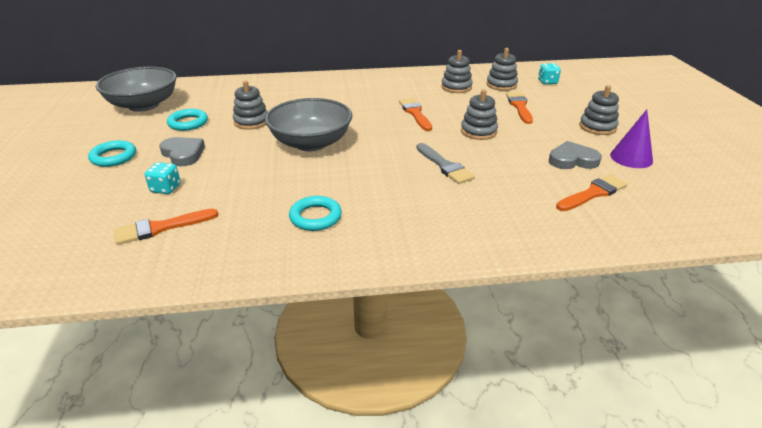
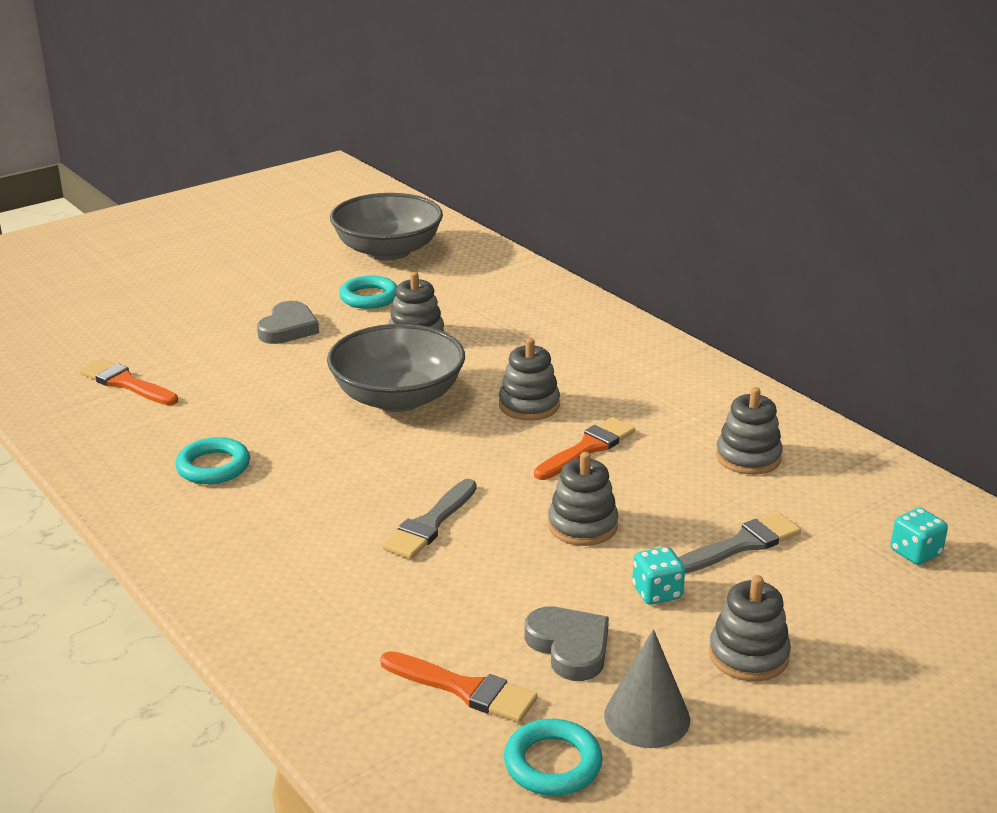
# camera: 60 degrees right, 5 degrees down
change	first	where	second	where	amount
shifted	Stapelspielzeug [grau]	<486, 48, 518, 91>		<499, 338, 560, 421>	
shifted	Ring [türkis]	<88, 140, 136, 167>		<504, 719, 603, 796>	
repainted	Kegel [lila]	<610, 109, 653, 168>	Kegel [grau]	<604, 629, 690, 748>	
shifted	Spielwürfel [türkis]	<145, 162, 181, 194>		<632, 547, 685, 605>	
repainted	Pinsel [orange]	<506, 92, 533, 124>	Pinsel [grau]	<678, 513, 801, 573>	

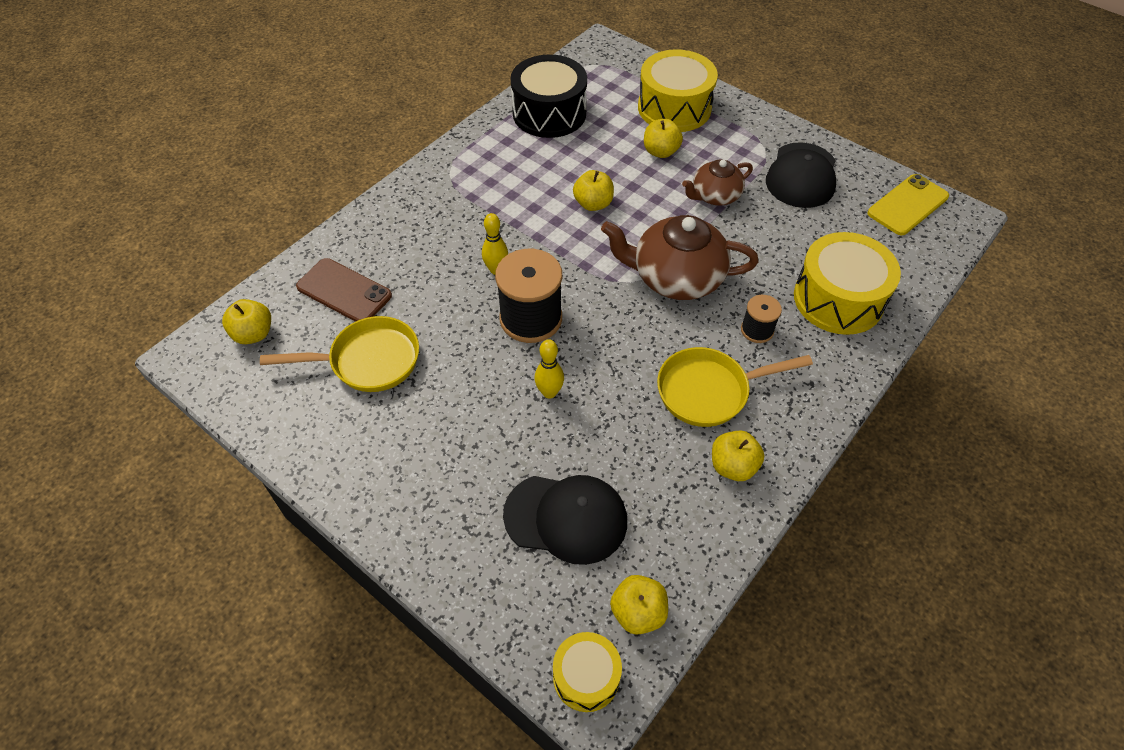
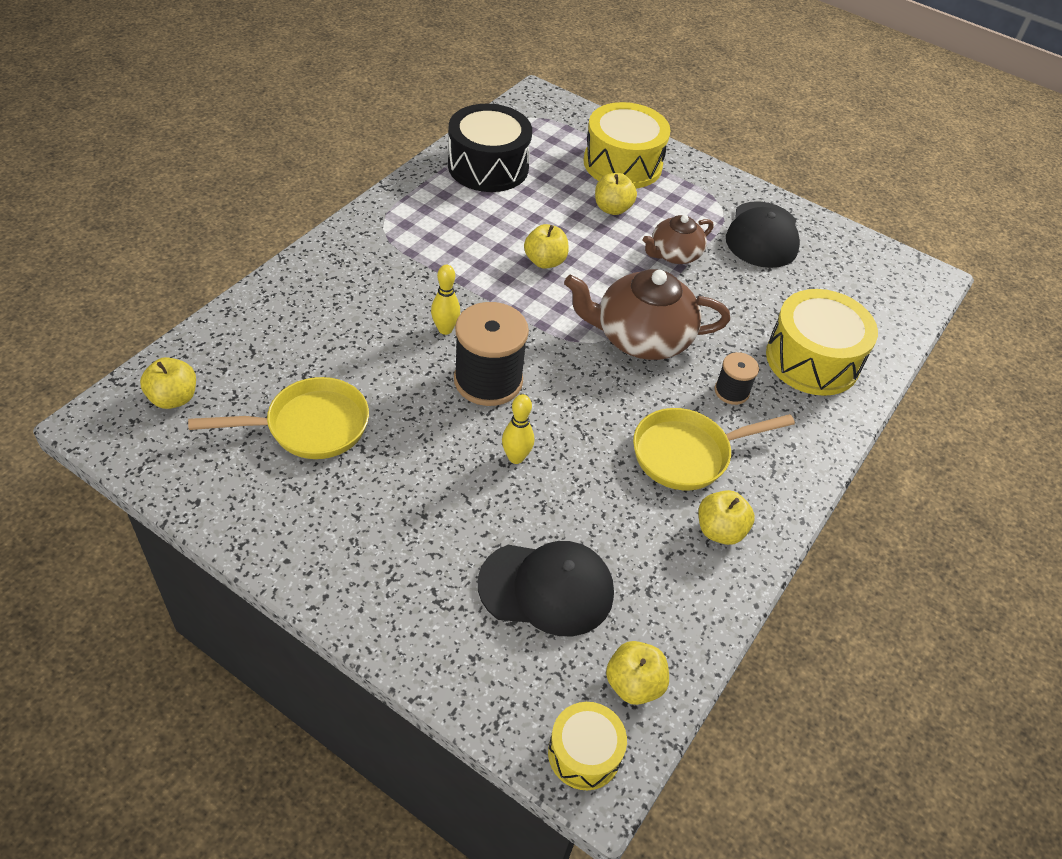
# camera: 10 degrees left, 5 degrees down
change	first	where	second	where	amount
gone	Handy [braun]	<296, 258, 392, 322>			
gone	Handy [gelb]	<868, 174, 949, 235>			

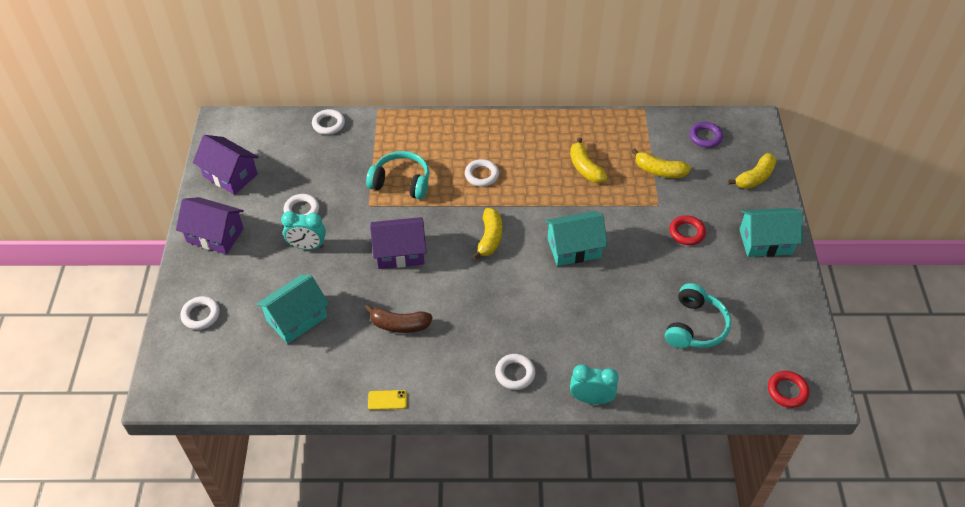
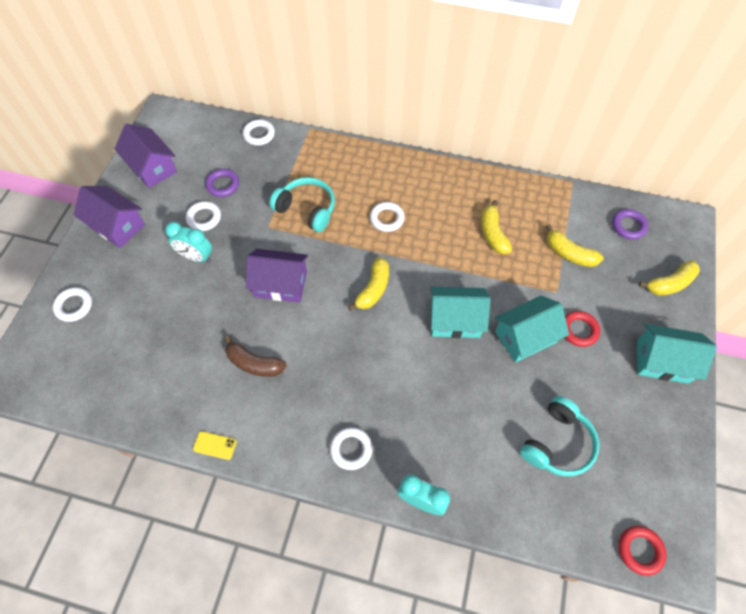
# camera: 15 degrees right, 10 degrees up
change	first	where	second	where	amount
new			Ring [lila]	<205, 169, 239, 197>	
shifted	Haus [türkis]	<256, 275, 329, 344>		<495, 296, 569, 363>	

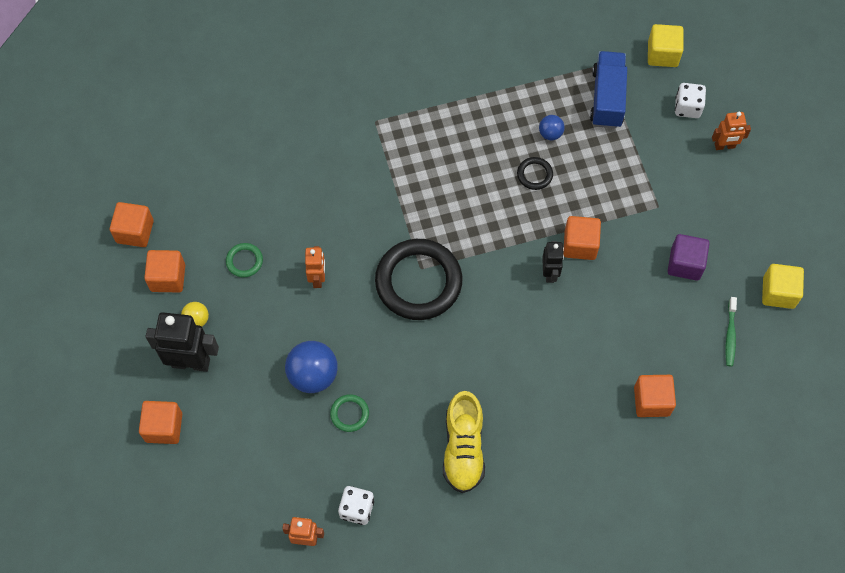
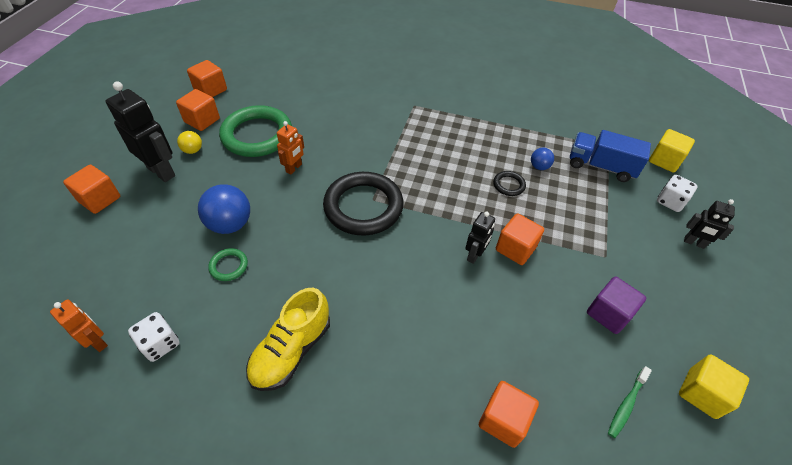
# camera: 30 degrees right, 15 degrees down
change	first	where	second	where	amount
scaled	Ring [grün]	<226, 243, 263, 277>		<219, 105, 292, 157>	x2.33
rotated	Lastwagen [blau]	<590, 51, 627, 128>		<570, 130, 651, 182>	105 degrees counterclockwise
repainted	Roboter [orange]	<712, 112, 751, 150>	Roboter [schwarz]	<684, 199, 735, 249>	

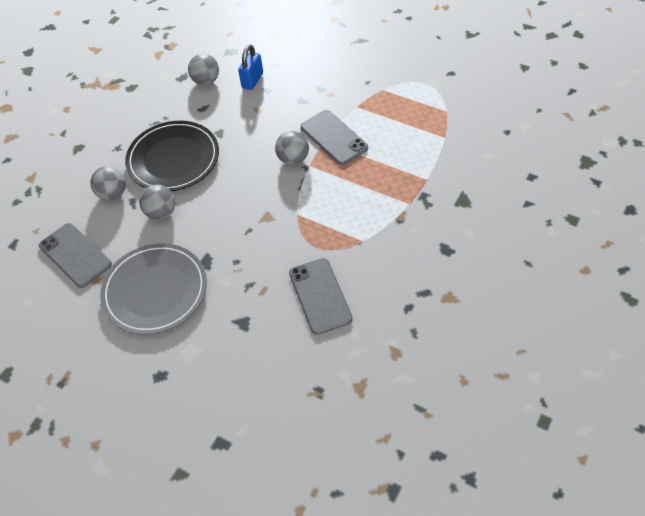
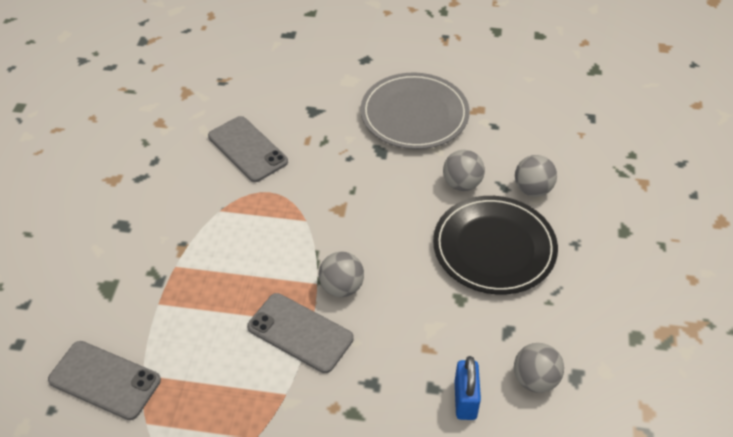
# camera: 155 degrees right, 5 degrees down
change	first	where	second	where	amount
shifted	Handy [grau]	<39, 223, 112, 288>		<48, 341, 161, 420>	

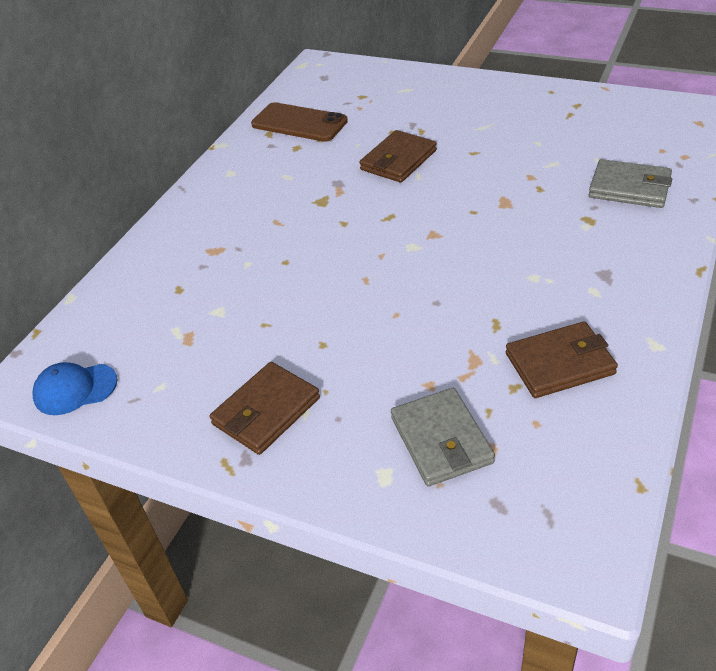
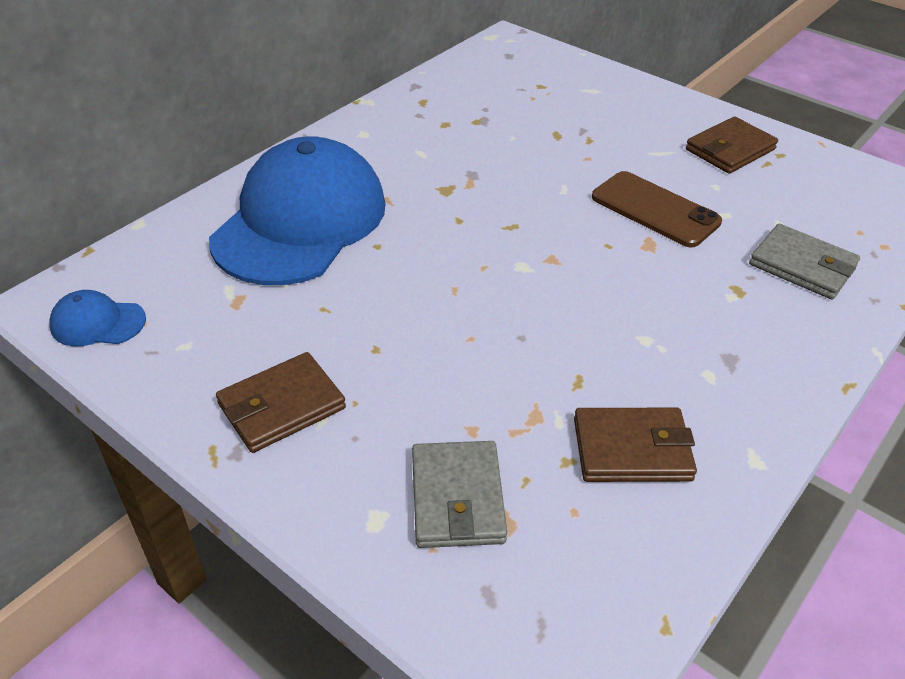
# camera: 10 degrees right, 0 degrees up
change	first	where	second	where	amount
new			Kappe [blau]	<209, 136, 386, 285>	
shifted	Handy [braun]	<251, 102, 348, 142>		<592, 171, 722, 248>	
shifted	Geldbörse [braun]	<360, 130, 437, 183>		<686, 116, 778, 174>	

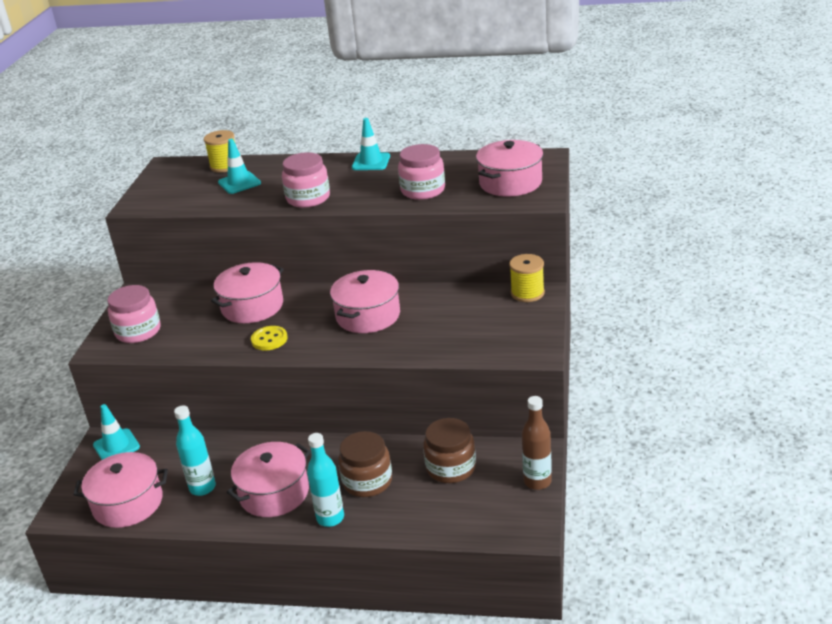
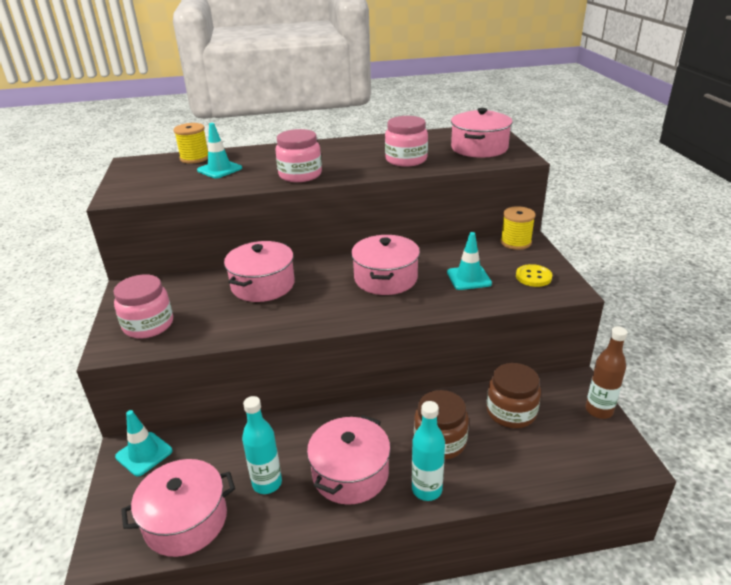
# camera: 20 degrees left, 0 degrees up
change	first	where	second	where	amount
shifted	Leitkegel [türkis]	<352, 118, 390, 170>		<447, 232, 492, 290>	
shifted	Knopf [gelb]	<251, 326, 288, 350>		<516, 264, 552, 287>	

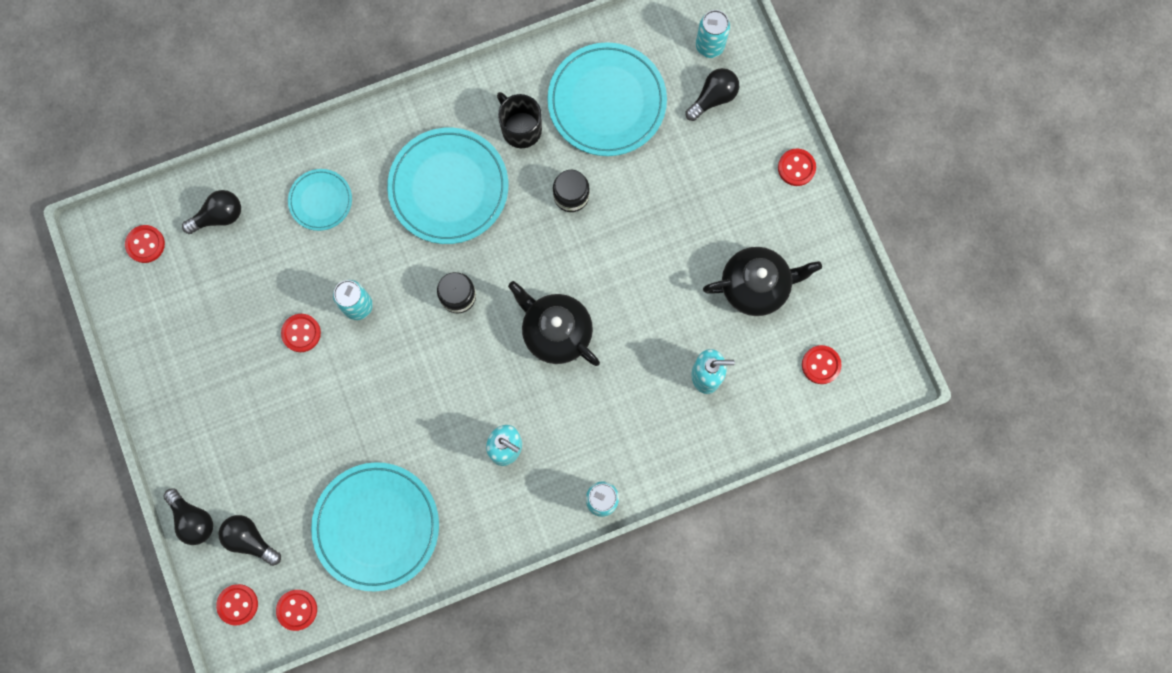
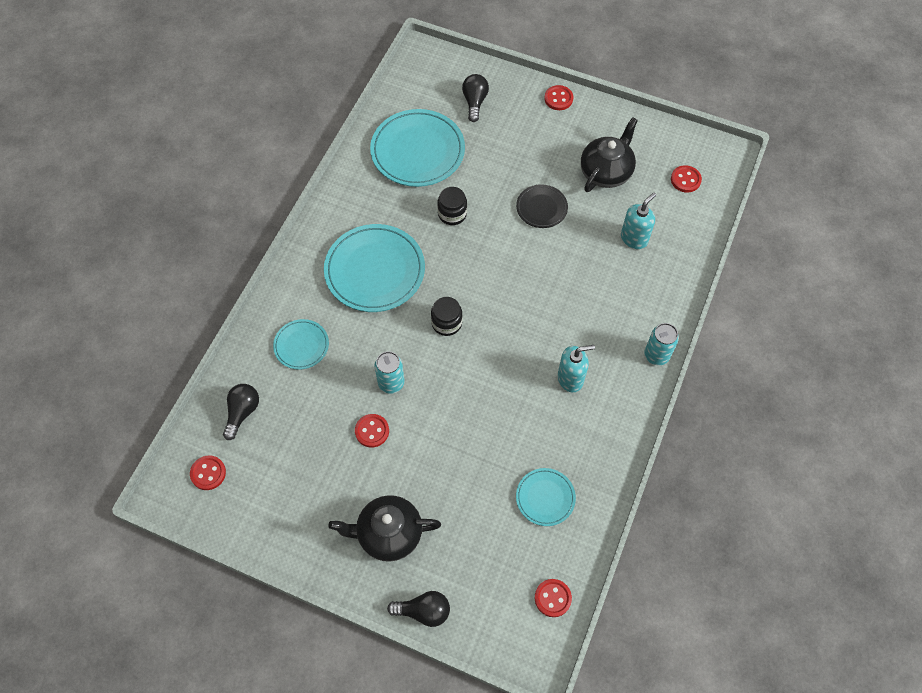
# camera: 45 degrees left, 15 degrees down
change	first	where	second	where	amount
shifted	Teekanne [schwarz]	<508, 281, 600, 366>		<328, 495, 441, 562>	
new			Teller [schwarz]	<516, 184, 568, 228>	
scaled	Teller [türkis]	<311, 462, 439, 591>		<516, 468, 576, 526>	x0.53
gone	Knopf [rot]	<216, 584, 258, 625>			
gone	Glühbirne [schwarz]	<219, 515, 281, 566>			
gone	Tasse [schwarz]	<497, 92, 542, 148>			
gone	Dose [türkis]	<696, 10, 730, 58>			

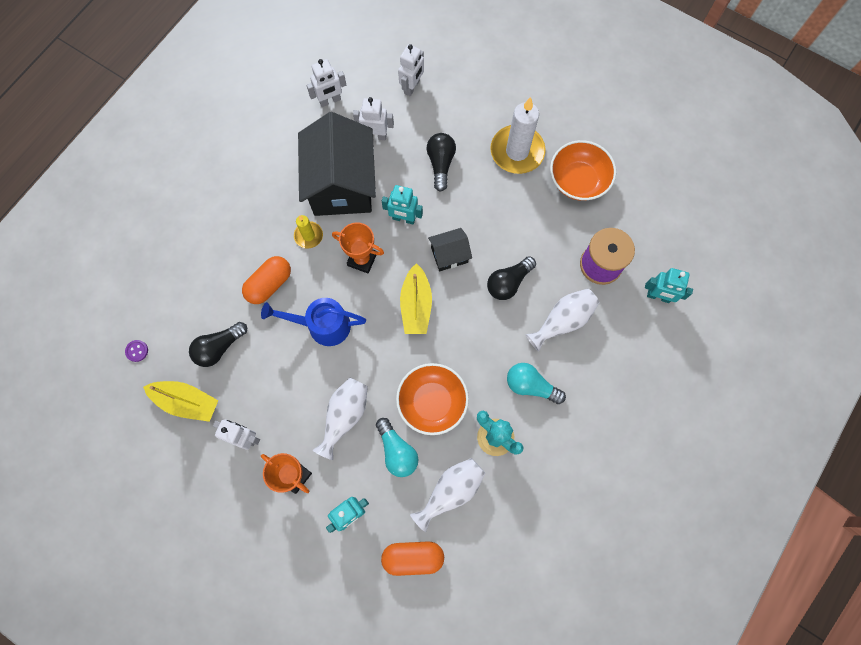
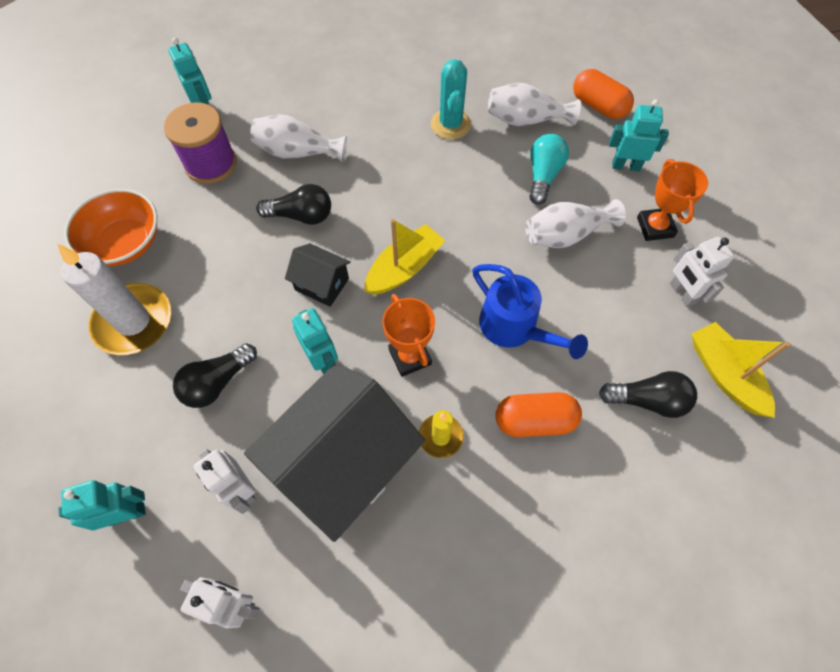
# camera: 135 degrees left, 10 degrees down
change	first	where	second	where	amount
repainted	Roboter [weiß]	<398, 44, 424, 96>	Roboter [türkis]	<59, 480, 146, 530>	
gone	Knopf [lila]	<125, 340, 148, 362>			
gone	Schüssel [orange]	<396, 363, 469, 435>			
gone	Glühbirne [türkis]	<507, 363, 566, 404>			

